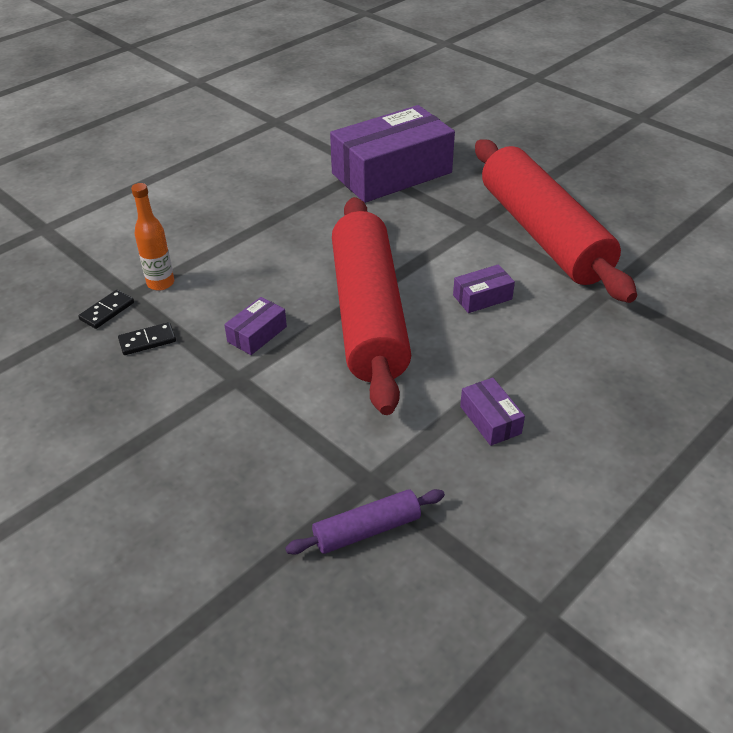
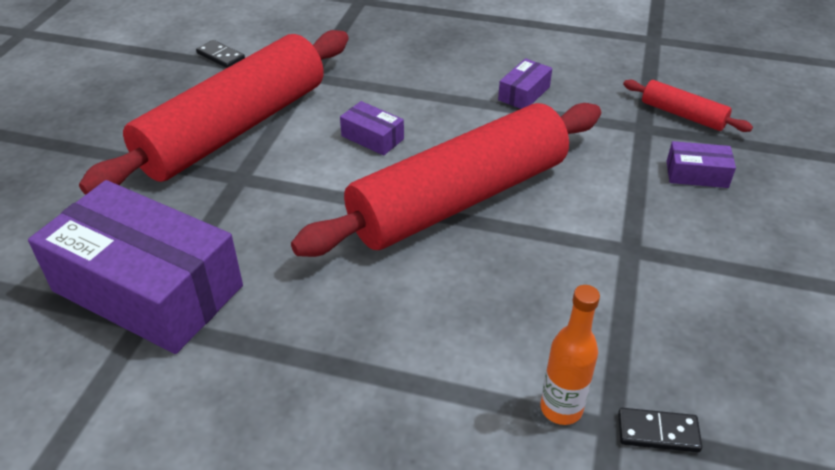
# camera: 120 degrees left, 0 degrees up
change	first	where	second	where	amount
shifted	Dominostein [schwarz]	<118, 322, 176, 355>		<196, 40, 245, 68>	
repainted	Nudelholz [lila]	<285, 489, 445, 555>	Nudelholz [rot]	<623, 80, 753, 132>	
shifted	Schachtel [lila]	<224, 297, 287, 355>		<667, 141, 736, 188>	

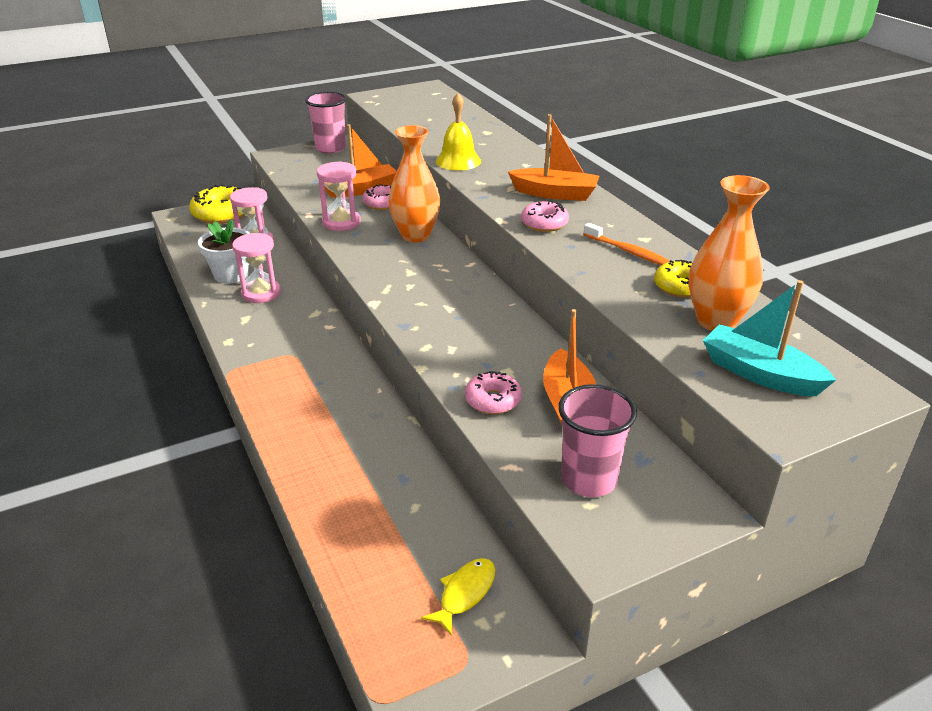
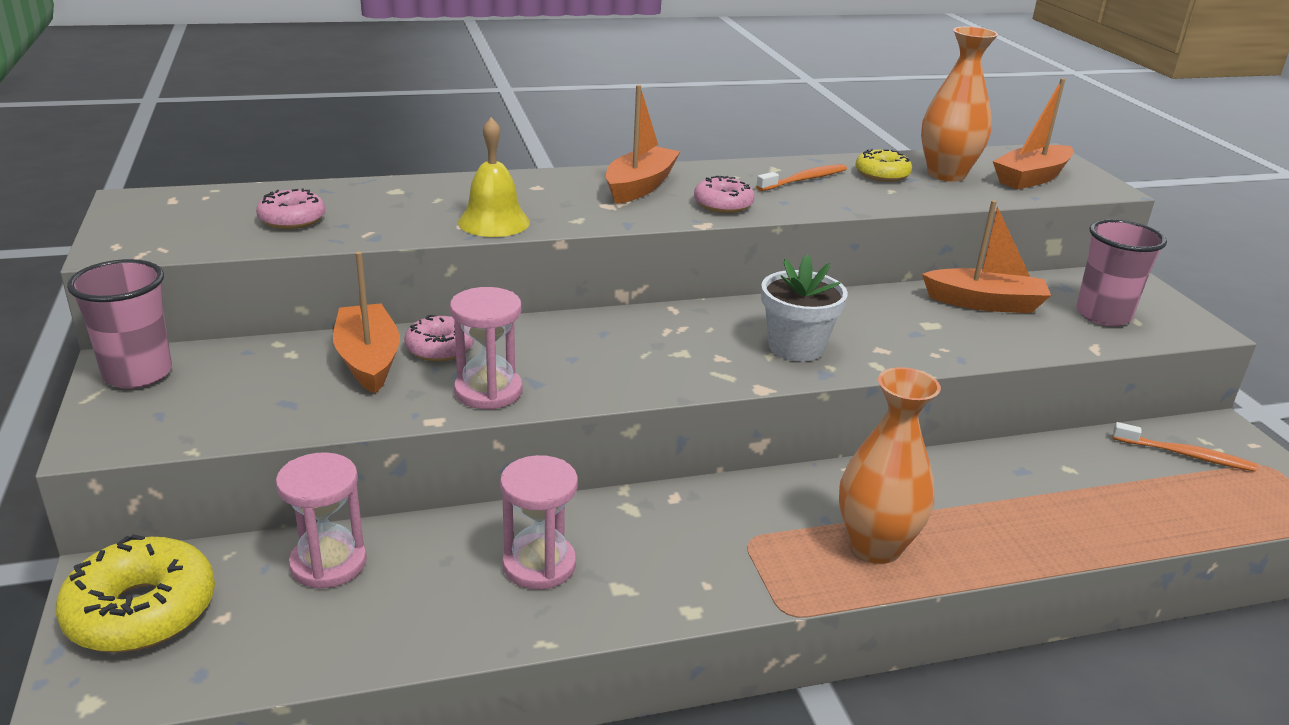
# camera: 80 degrees left, 5 degrees down
change	first	where	second	where	amount
shifted	Donut [rosa]	<465, 371, 522, 414>		<256, 188, 325, 229>	
shifted	Blumentopf [weiß]	<198, 219, 250, 284>		<761, 255, 848, 362>	
shifted	Vase [orange]	<388, 125, 440, 242>		<839, 367, 941, 564>	
repainted	Boot [türkis]	<703, 280, 836, 396>	Boot [orange]	<993, 78, 1074, 190>	
swapped	Fisch [gelb]	<421, 558, 495, 636>	Zahnbürste [orange]	<1113, 422, 1257, 472>	

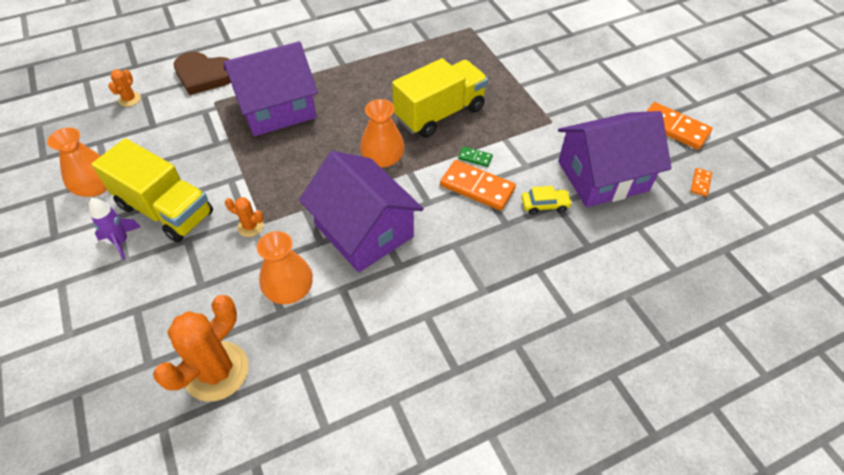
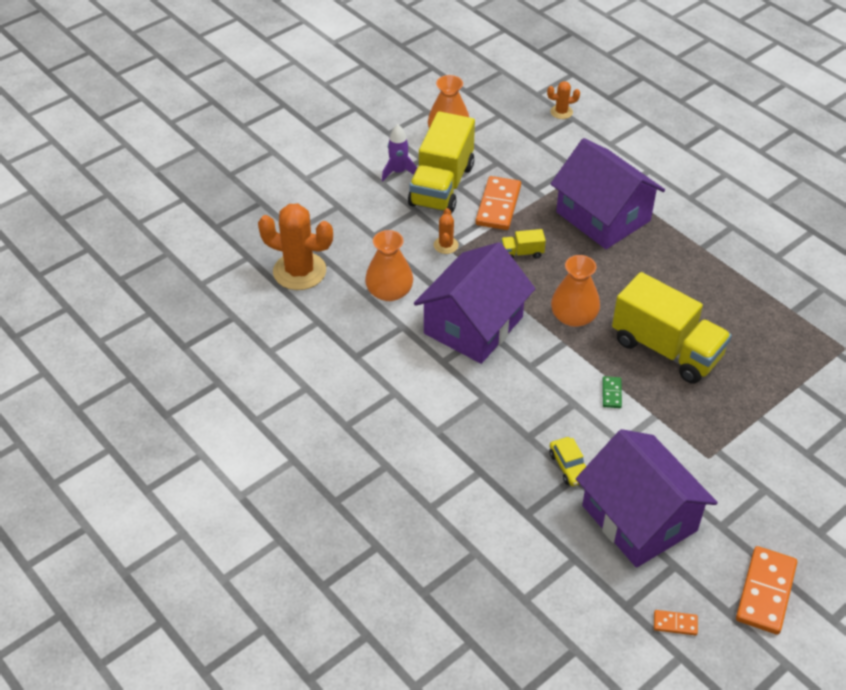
# camera: 75 degrees right, 5 degrees down
change	first	where	second	where	amount
shifted	Dominostein [orange]	<440, 160, 516, 211>		<476, 176, 521, 230>	
new			Lastwagen [gelb]	<501, 229, 546, 259>	
gone	Herz [braun]	<174, 52, 231, 95>			

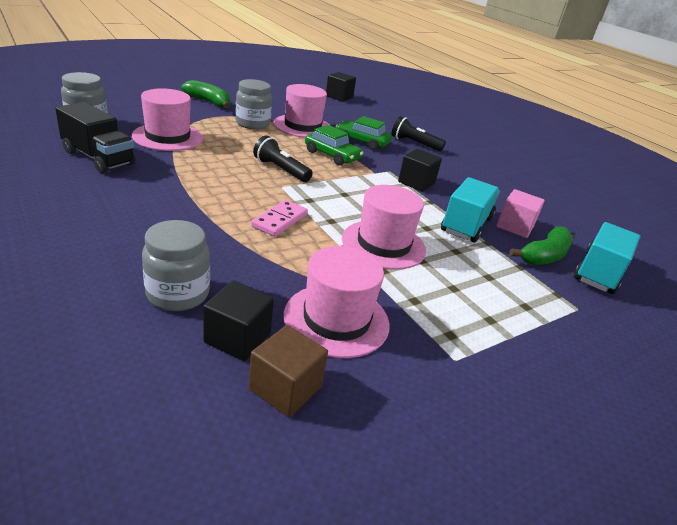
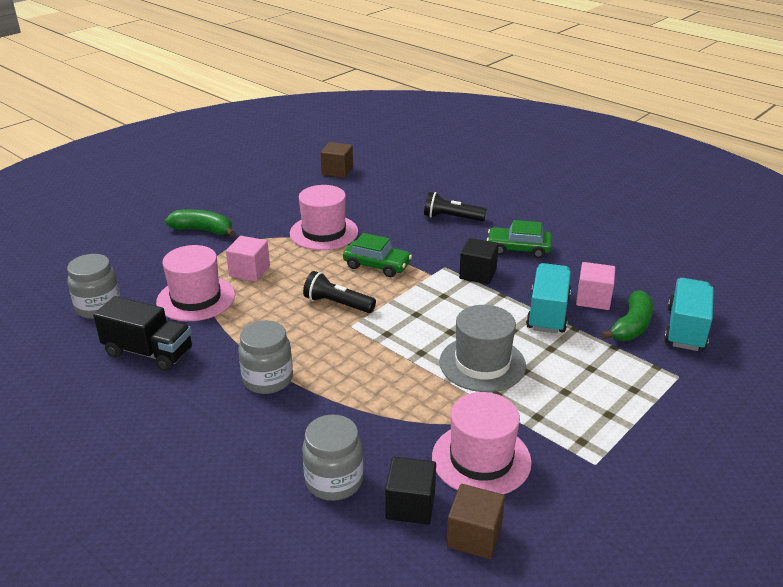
# camera: 10 degrees left, 0 degrees up
change	first	where	second	where	amount
new			Kubus [rosa]	<226, 236, 270, 282>	
shifted	Einmachglas [grau]	<236, 79, 272, 130>		<238, 320, 293, 394>	
repainted	Kubus [schwarz]	<326, 72, 356, 102>	Kubus [braun]	<320, 142, 353, 178>	
repainted	Hut [rosa]	<342, 185, 426, 270>	Hut [grau]	<439, 305, 526, 392>	
shifted	Auto [grün]	<336, 116, 392, 151>		<487, 220, 552, 258>	
gone	Dominostein [rosa]	<251, 200, 308, 237>			

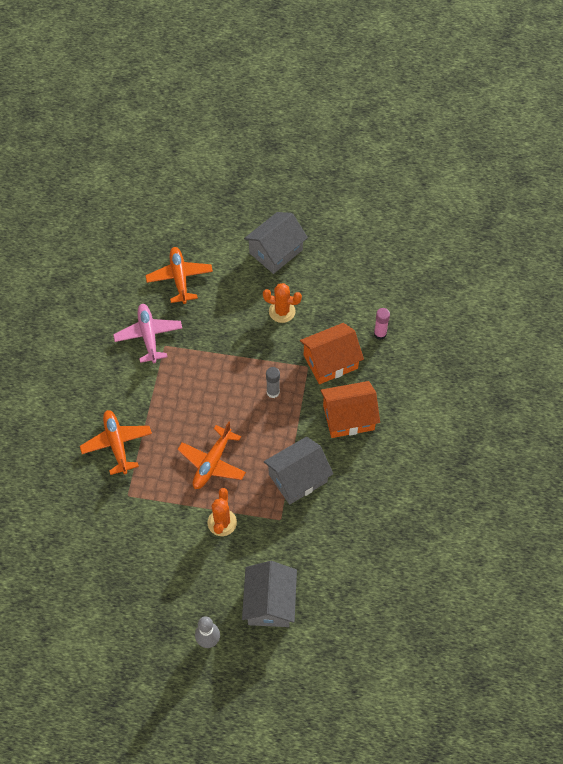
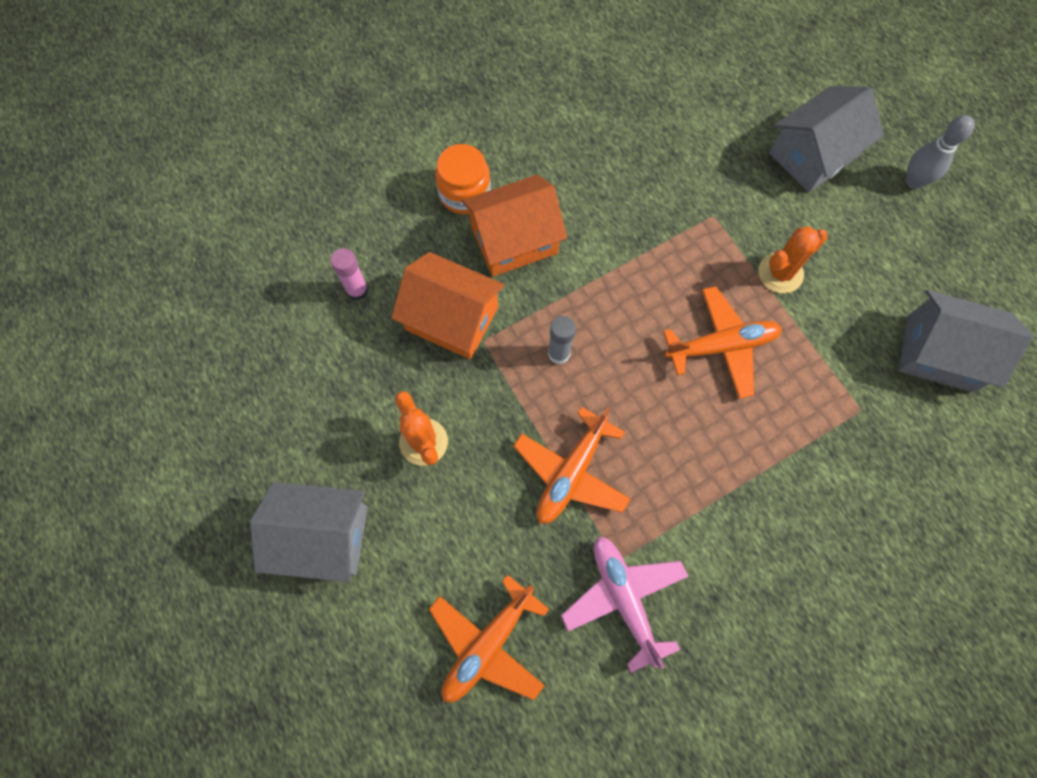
# camera: 130 degrees left, 10 degrees up
change	first	where	second	where	amount
new			Einmachglas [orange]	<435, 144, 491, 214>	
rotated	Haus [orange]	<320, 381, 380, 438>		<462, 174, 567, 277>	60 degrees counterclockwise
shifted	Flugzeug [orange]	<80, 410, 152, 475>		<513, 407, 630, 524>	
rotated	Flugzeug [rosa]	<113, 304, 183, 363>		<561, 536, 689, 673>	120 degrees clockwise
shifted	Haus [grau]	<264, 436, 333, 505>		<899, 290, 1033, 392>	

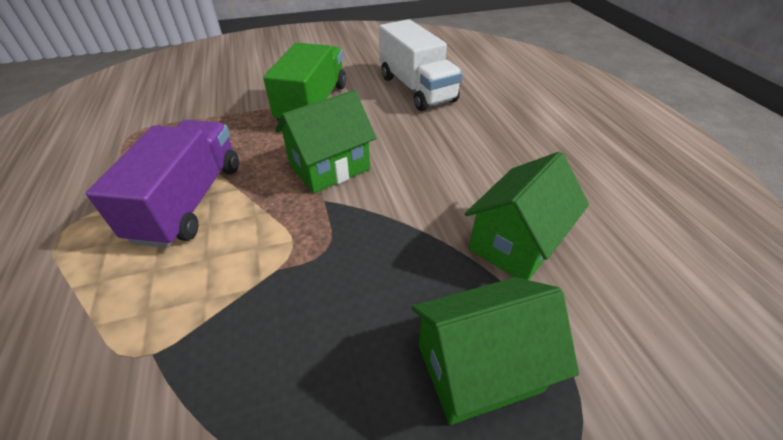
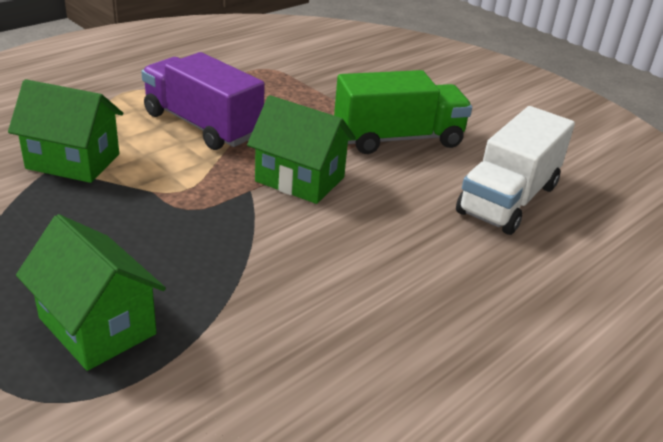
# camera: 60 degrees right, 10 degrees down
change	first	where	second	where	amount
shifted	Haus [grün]	<465, 151, 589, 280>		<8, 79, 123, 183>	
rotated	Lastwagen [lila]	<86, 120, 239, 248>		<141, 52, 265, 150>	120 degrees counterclockwise

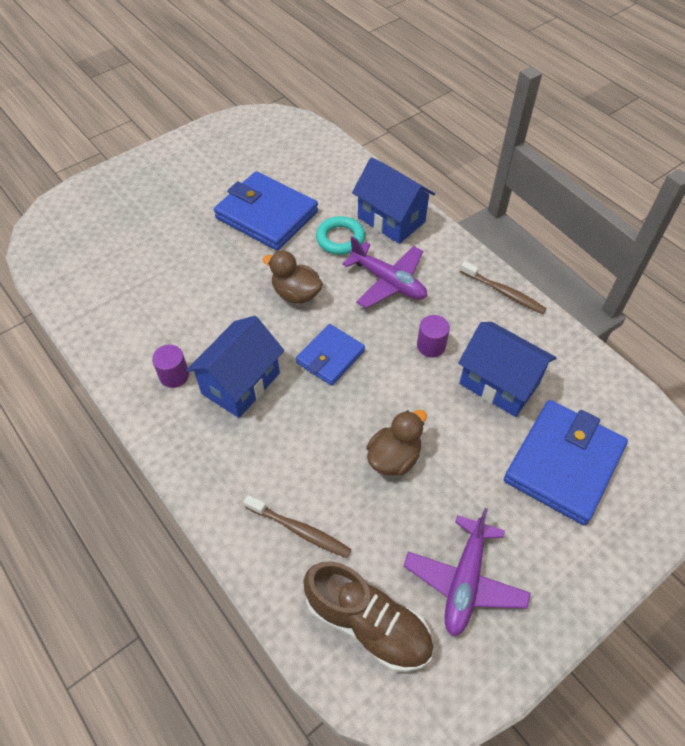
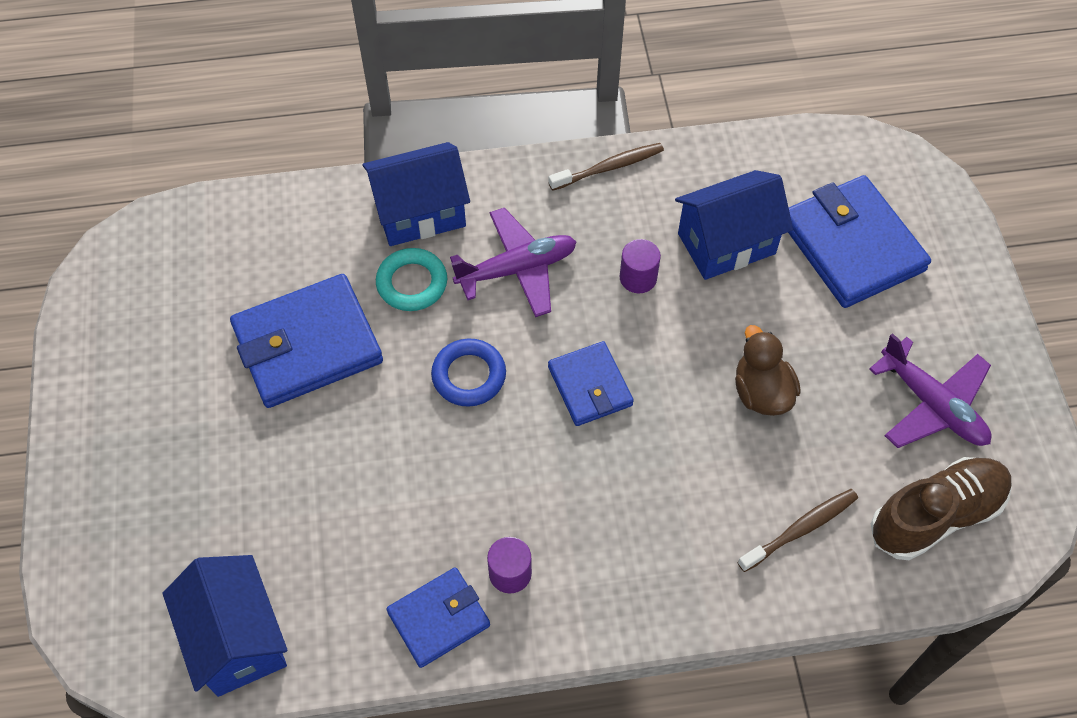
# camera: 60 degrees left, 5 degrees up
change	first	where	second	where	amount
shifted	Haus [blau]	<186, 316, 284, 418>		<163, 555, 288, 697>	
new			Geldbörse [blau]	<386, 567, 490, 668>	
swapped	Ente [braun]	<263, 251, 323, 304>	Ring [blau]	<431, 338, 506, 407>	

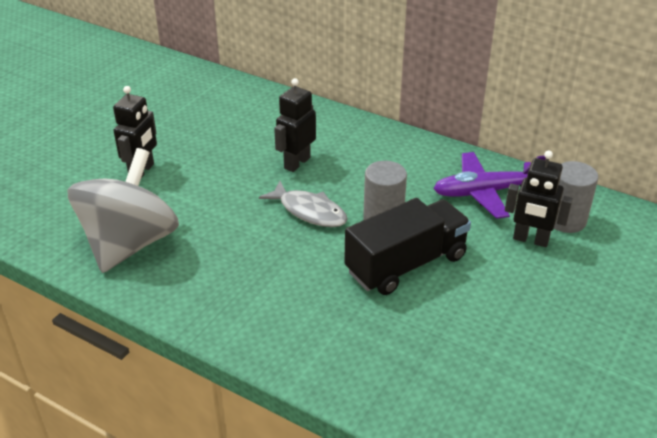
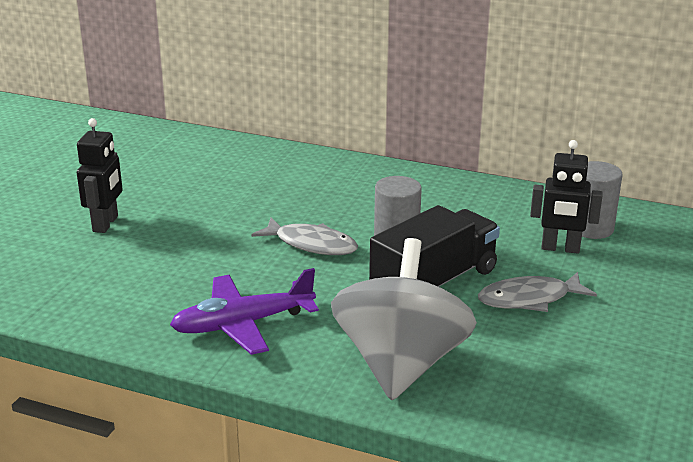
# camera: 10 degrees left, 10 degrees down
change	first	where	second	where	amount
shifted	Flugzeug [lila]	<433, 152, 546, 219>		<170, 268, 319, 355>	
shifted	Kreisel [grau]	<68, 148, 179, 273>		<331, 238, 477, 400>	
new			Fisch [grau]	<478, 272, 597, 312>	
gone	Roboter [schwarz]	<274, 78, 316, 172>			

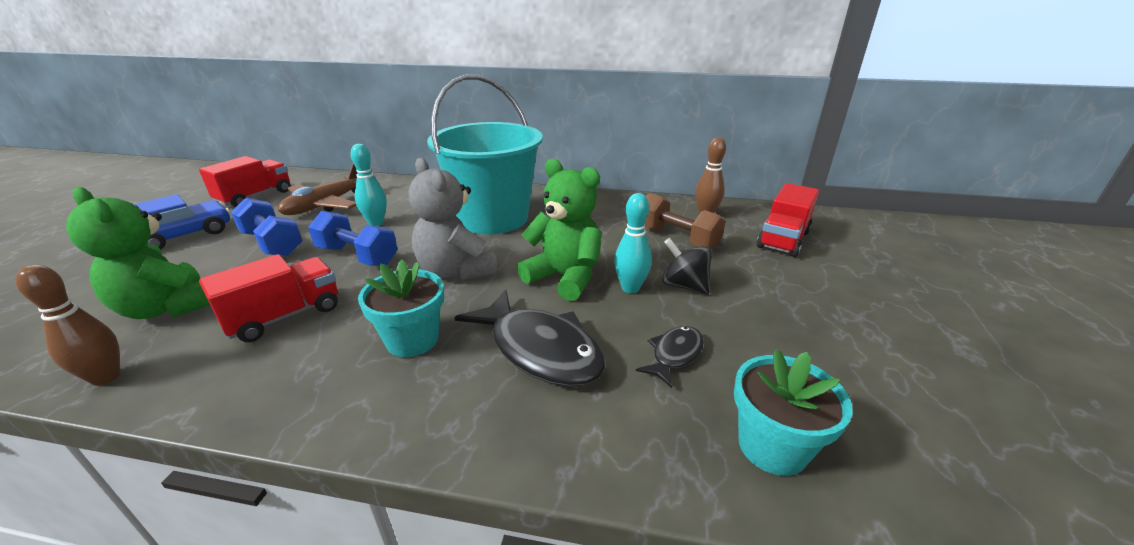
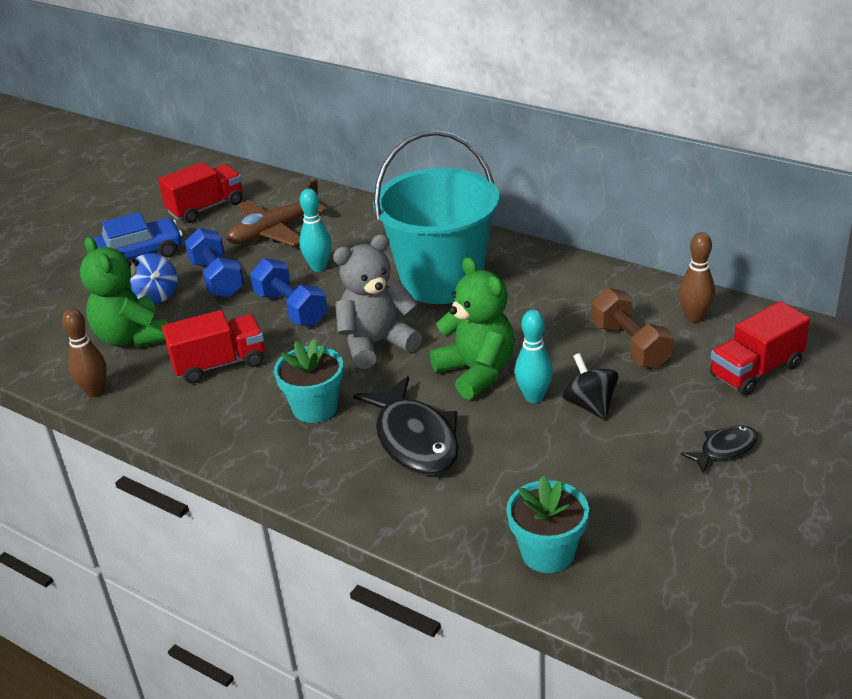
# camera: 25 degrees right, 5 degrees up
change	first	where	second	where	amount
new			Kreisel [blau]	<130, 253, 178, 304>	
rotated	Teddybär [grau]	<408, 158, 498, 280>		<333, 234, 422, 369>	75 degrees clockwise
shifted	Fisch [schwarz]	<636, 326, 704, 388>		<680, 425, 758, 474>	

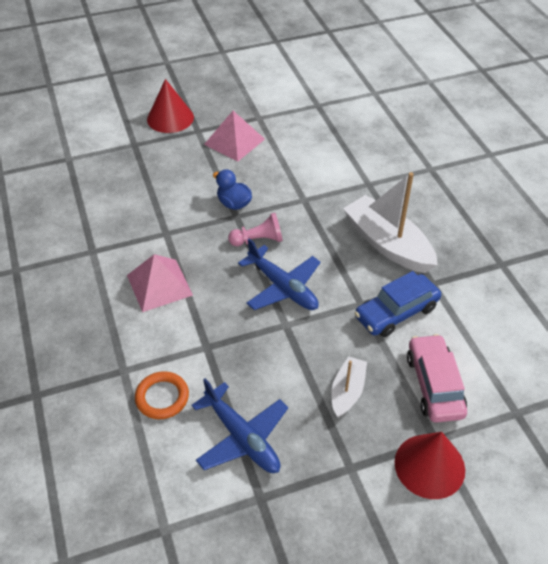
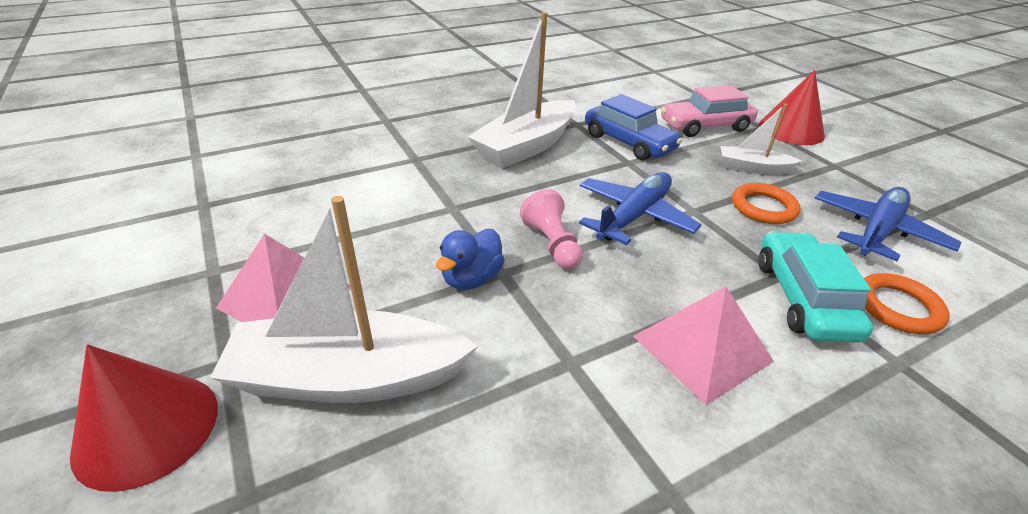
# camera: 100 degrees left, 10 degrees down
change	first	where	second	where	amount
new			Boot [weiß]	<210, 196, 478, 403>	
new			Ring [orange]	<732, 183, 800, 224>	
new			Auto [türkis]	<758, 231, 873, 343>	

